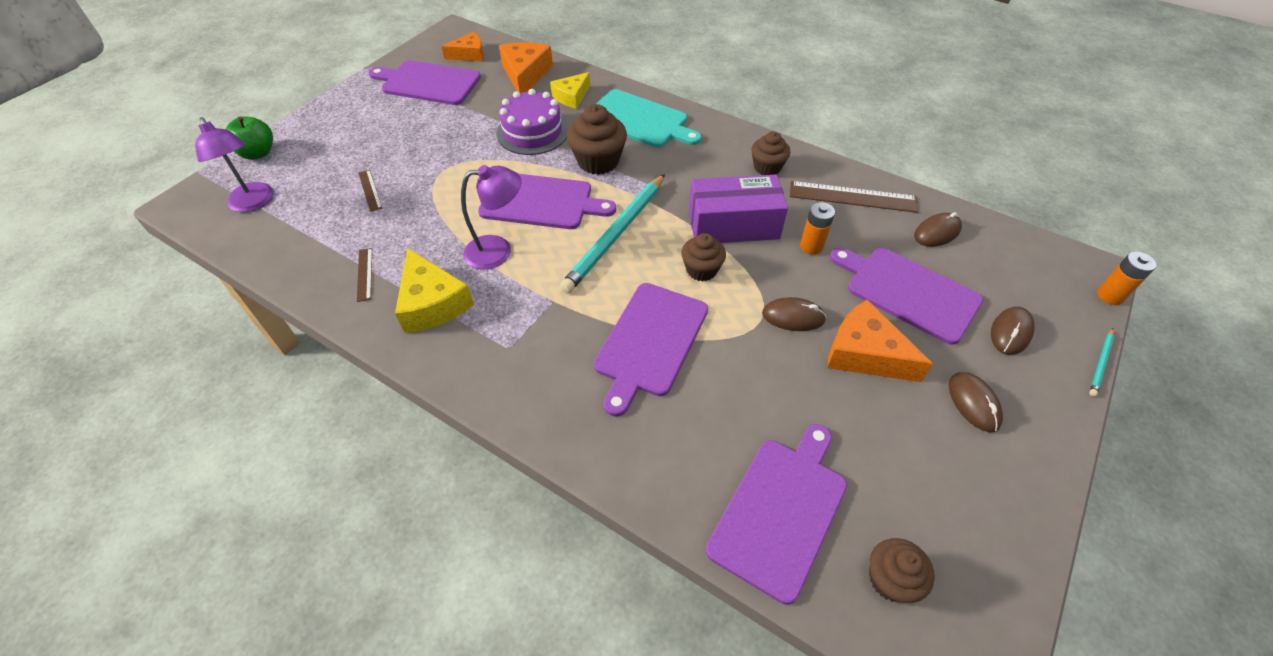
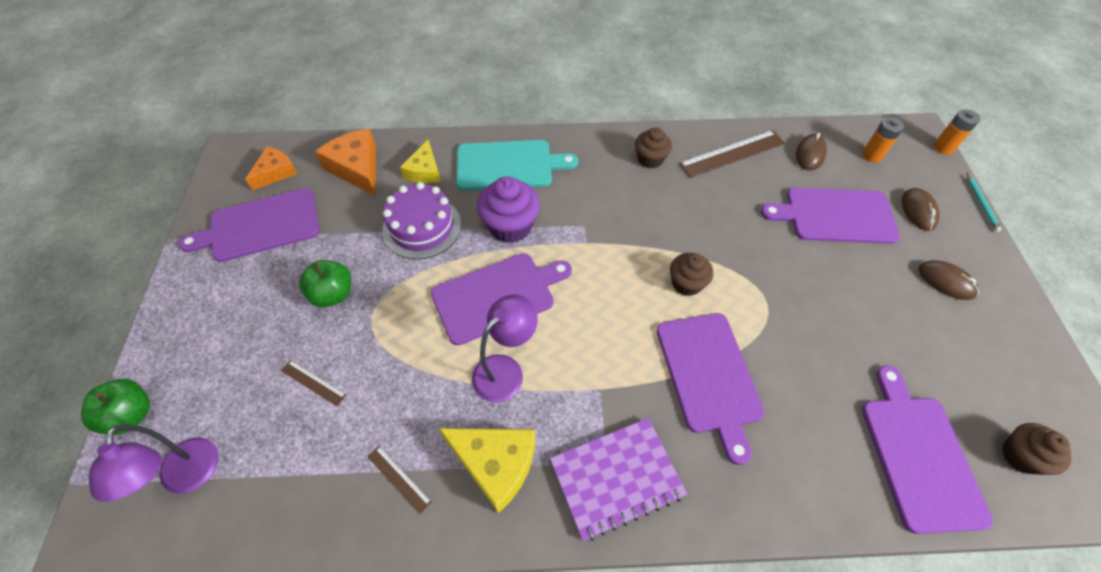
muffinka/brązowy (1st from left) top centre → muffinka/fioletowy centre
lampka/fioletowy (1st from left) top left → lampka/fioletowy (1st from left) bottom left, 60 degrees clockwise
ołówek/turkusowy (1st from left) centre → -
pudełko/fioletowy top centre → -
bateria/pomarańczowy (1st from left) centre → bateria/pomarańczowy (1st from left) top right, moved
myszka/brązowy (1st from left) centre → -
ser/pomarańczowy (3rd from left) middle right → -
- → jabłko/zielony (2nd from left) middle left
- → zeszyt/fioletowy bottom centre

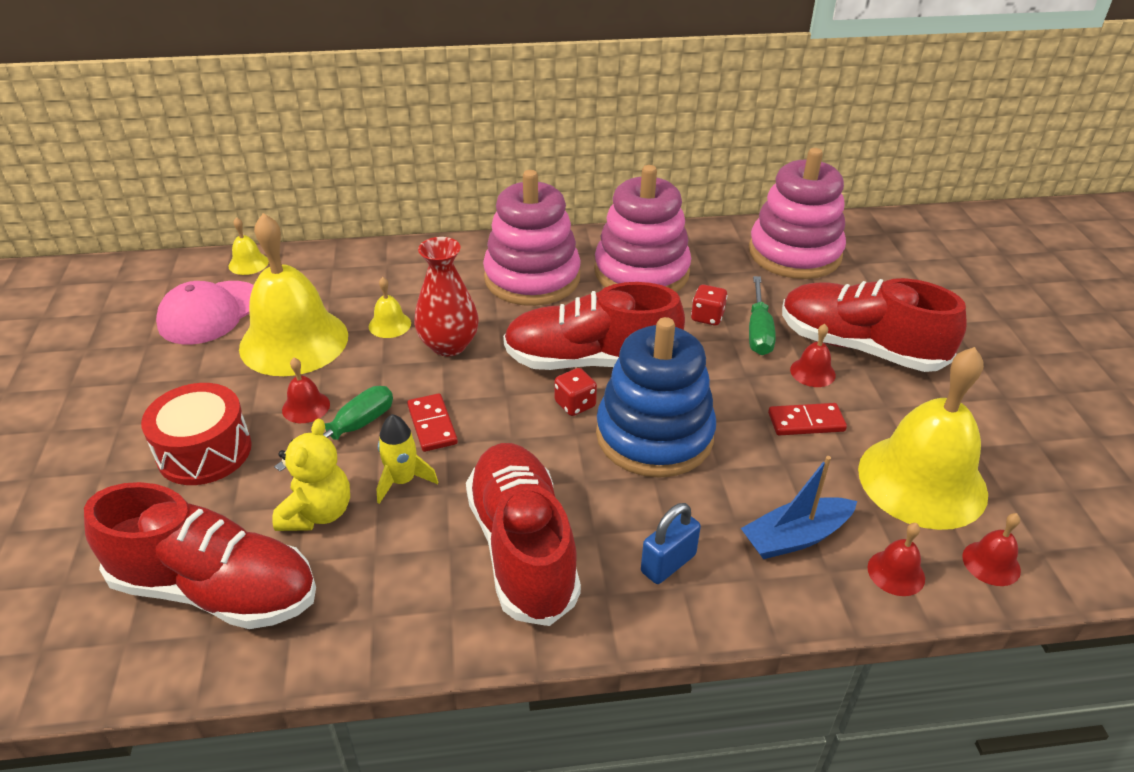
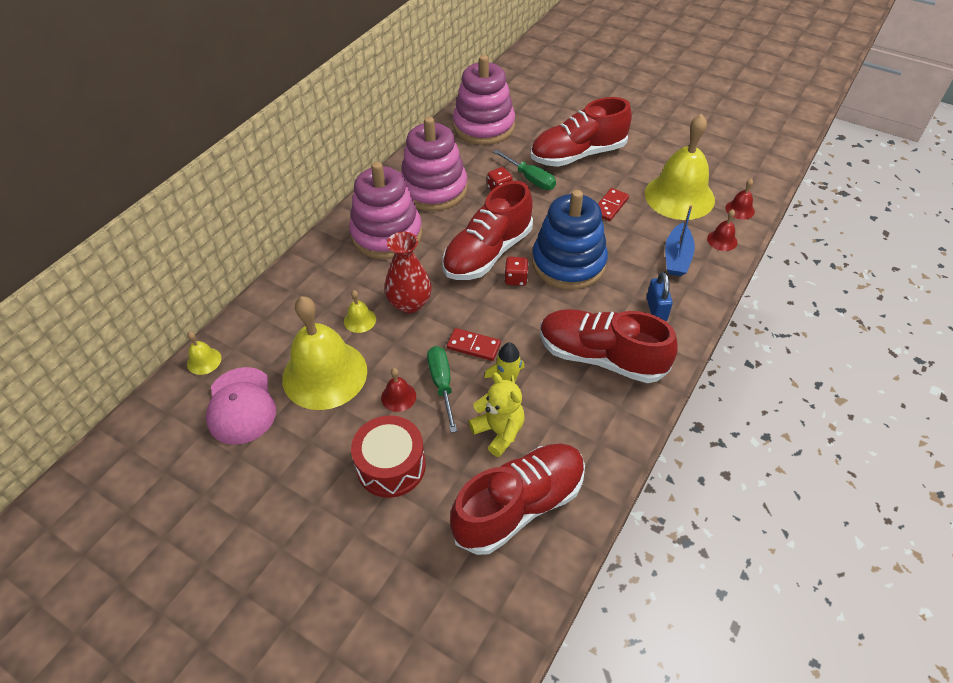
dzwonek/czerwony (2nd from left) middle right → -

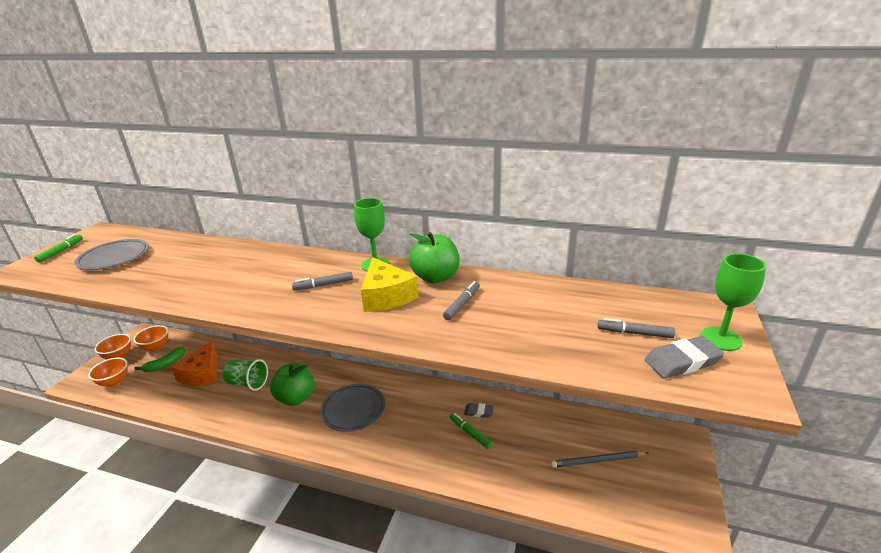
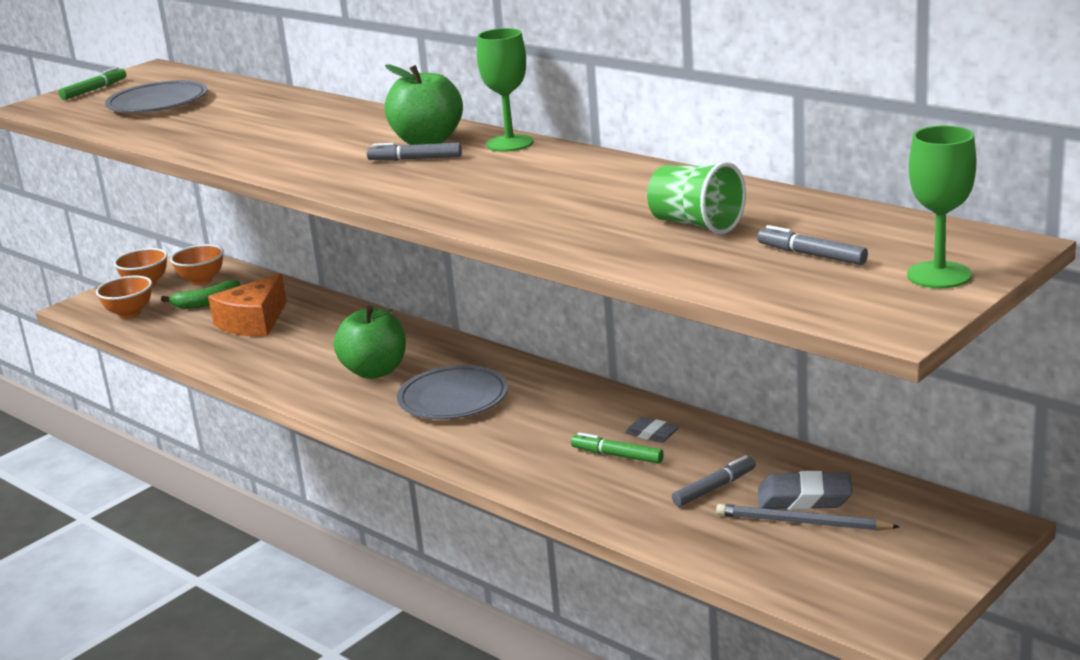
jabłko/zielony (2nd from left) centre → jabłko/zielony (2nd from left) top centre, moved
ser/żółty centre → -
flamaster/szary (2nd from left) centre → flamaster/szary (2nd from left) bottom centre, moved
gumka do mazania/szary (2nd from left) middle right → gumka do mazania/szary (2nd from left) bottom right, moved
szklanka/zielony bottom left → szklanka/zielony top centre, moved
flamaster/zielony (2nd from left) bottom centre, 45 degrees counterclockwise

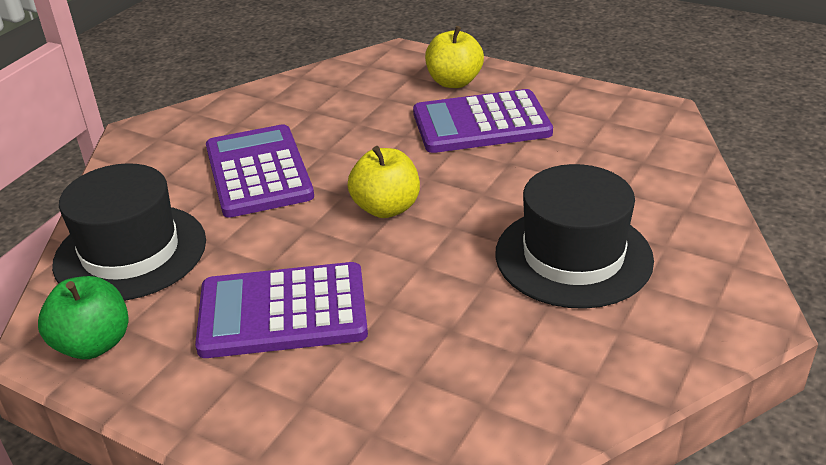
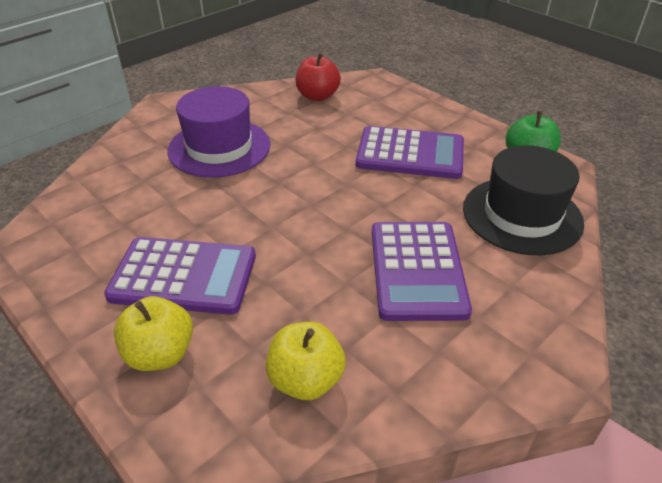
jabłko/żółty (1st from left in the first image) centre → jabłko/żółty (2nd from left) bottom centre, moved
kapelusz/czarny (2nd from left) middle right → kapelusz/fioletowy top left
- → jabłko/czerwony top centre

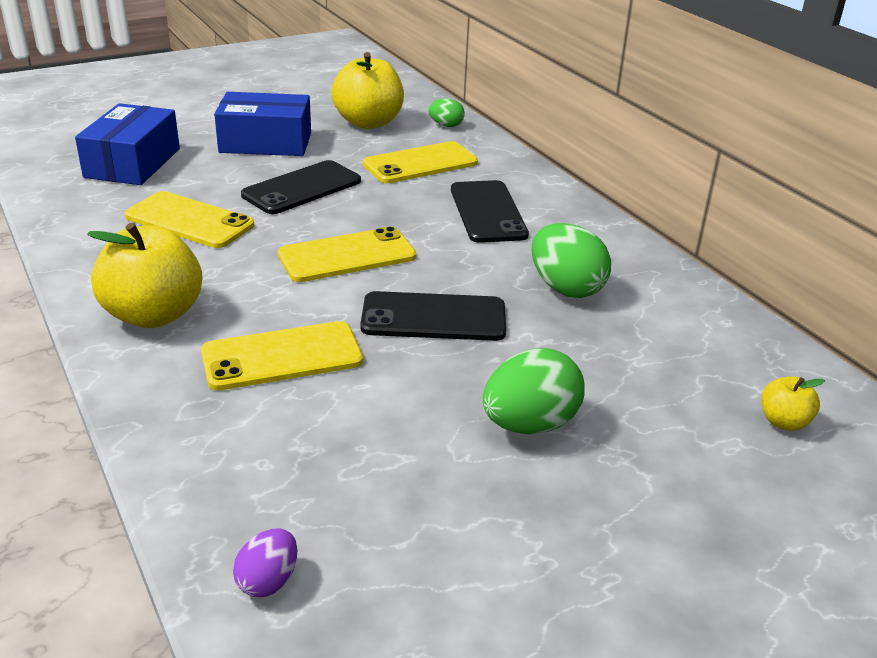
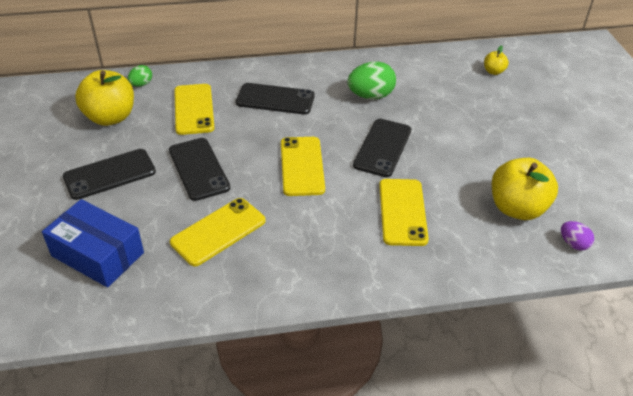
pudełko/niebieski (2nd from left) top left → telefon/czarny (1st from left) middle left
jabłko/żółty (1st from left in the first image) middle left → jabłko/żółty (3rd from left) middle right, moved
jajko/zielony (2nd from left) centre → -

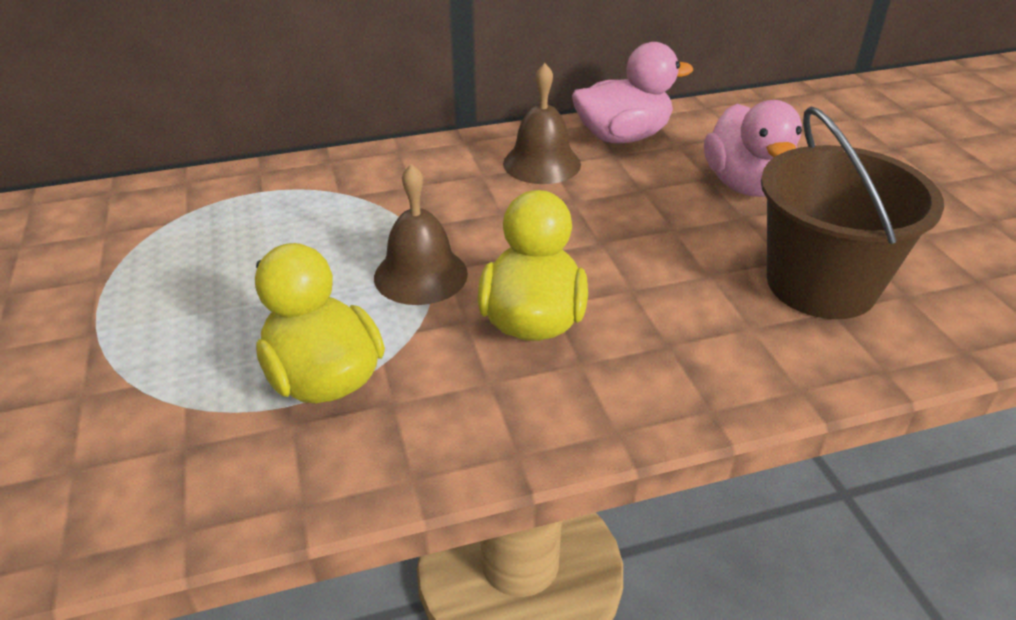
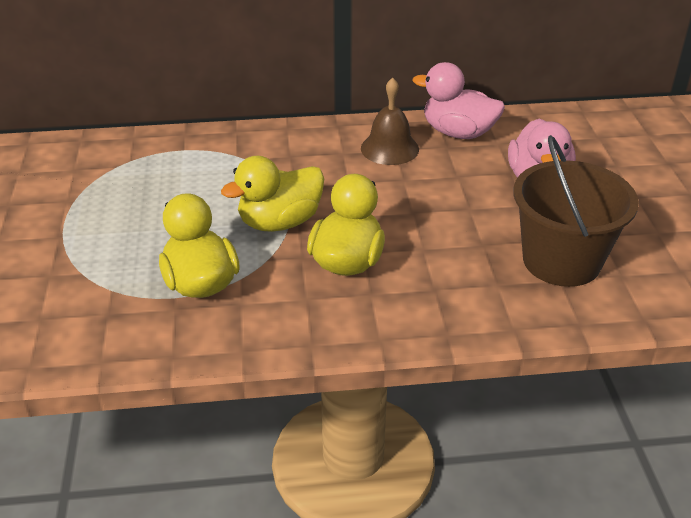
kaczka/różowy (1st from left) top centre, 150 degrees counterclockwise
dzwonek/brązowy (1st from left) centre → kaczka/żółty (2nd from left) centre

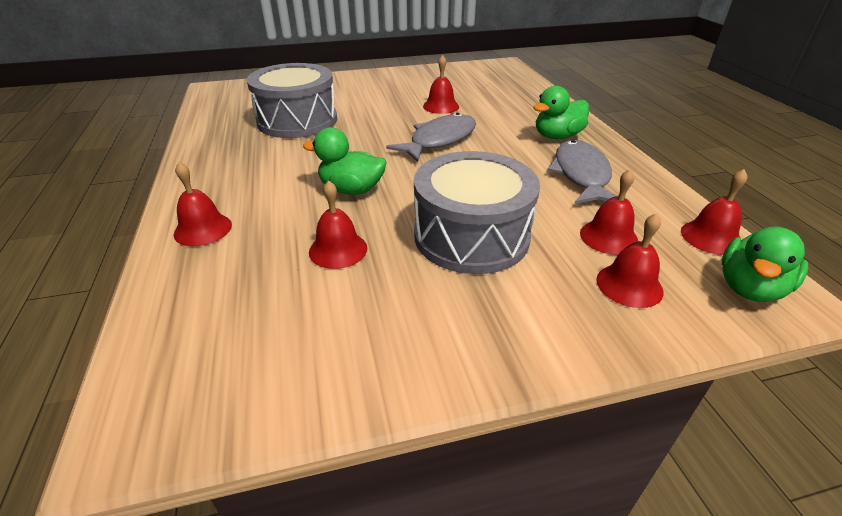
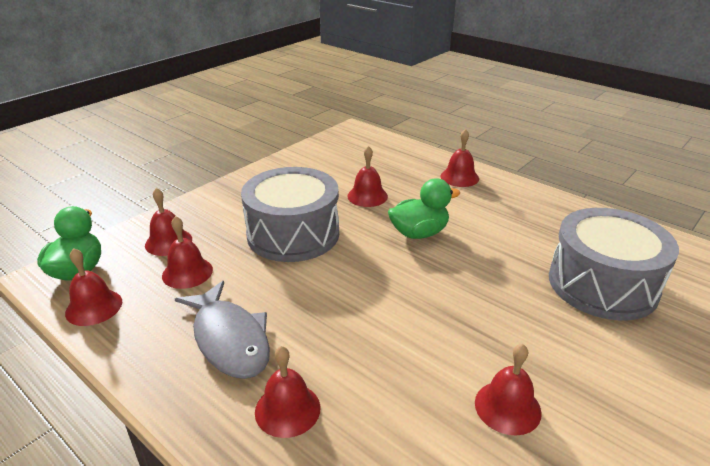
kaczka/zielony (2nd from left) top centre → dzwonek/czerwony (4th from left) bottom centre
ryba/szary (1st from left) top centre → -

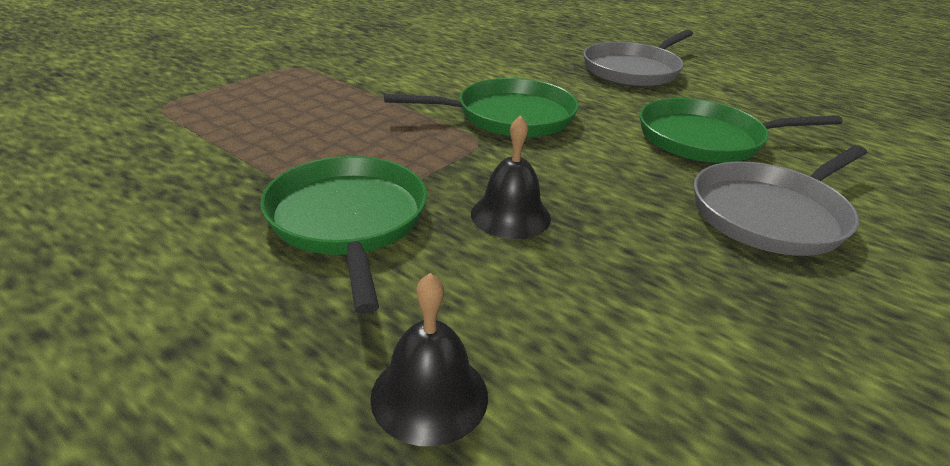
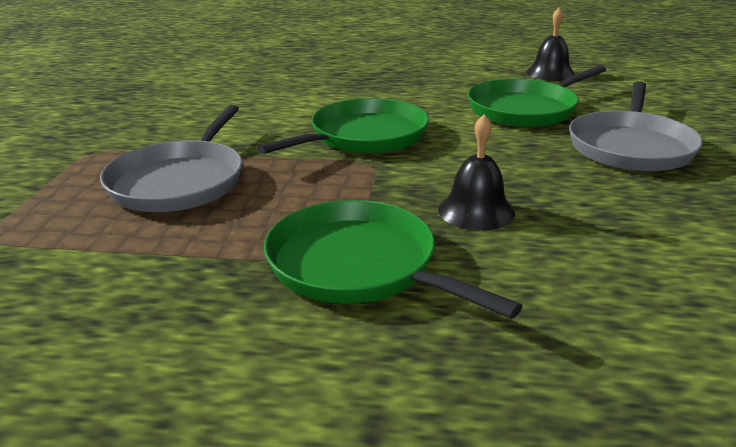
patelnia/szary (1st from left) top right → patelnia/szary (1st from left) middle left, moved
dzwonek/czarny (1st from left in the first image) bottom centre → dzwonek/czarny (2nd from left) top right, moved

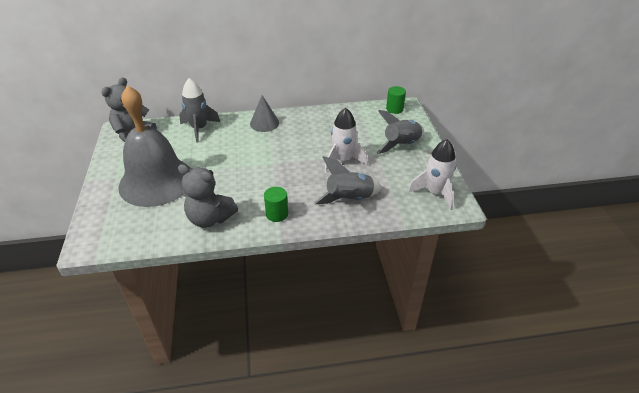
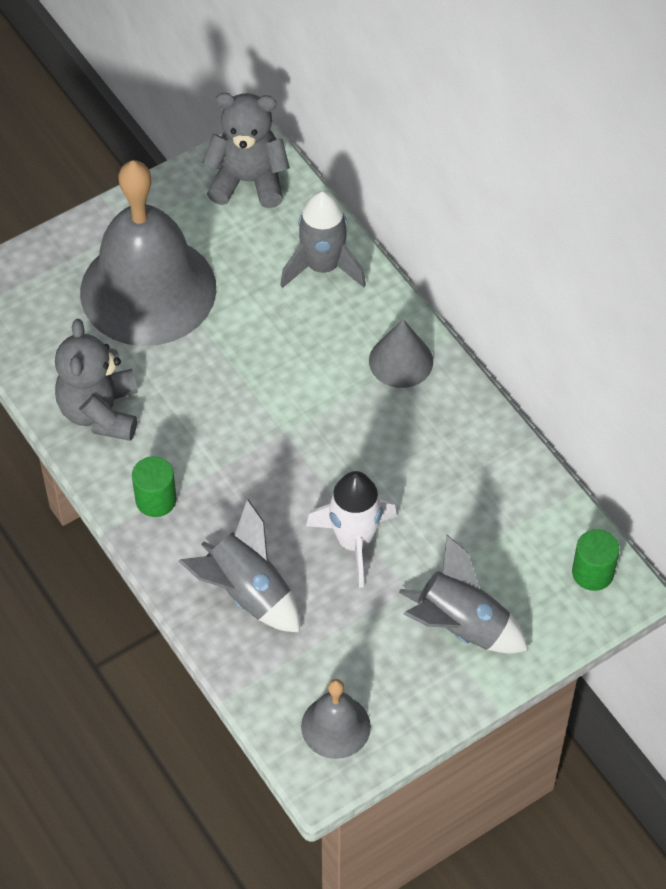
rakieta/biały (2nd from left) middle right → dzwonek/szary (2nd from left) bottom centre

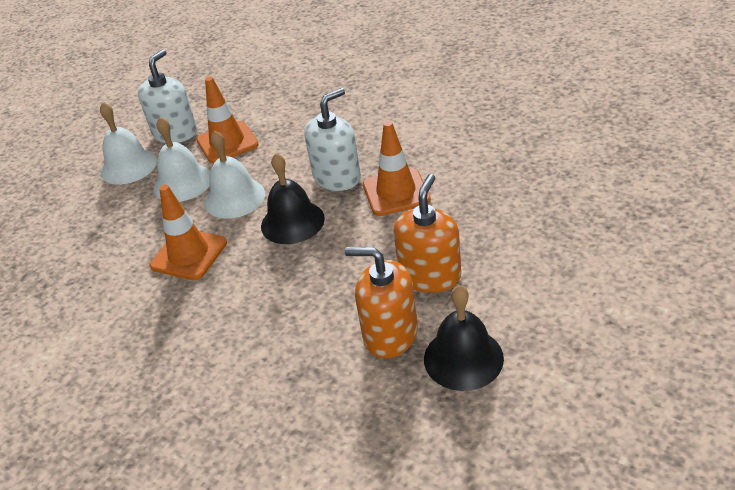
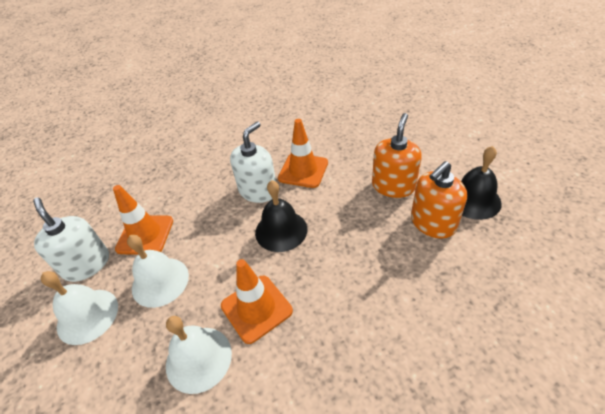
dozownik mydła/biały (2nd from left) top centre → dozownik mydła/biały (2nd from left) centre, 45 degrees clockwise
dzwonek/biały (3rd from left) middle left → dzwonek/biały (3rd from left) bottom left, moved
dozownik mydła/pomarańczowy (2nd from left in the first image) centre → dozownik mydła/pomarańczowy (1st from left) centre, 60 degrees clockwise

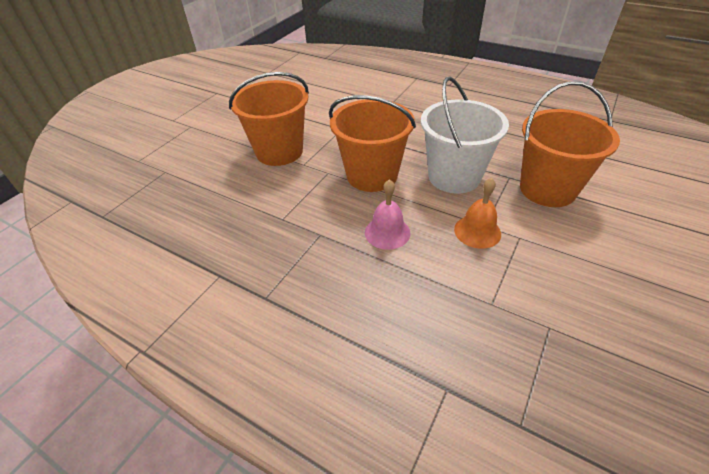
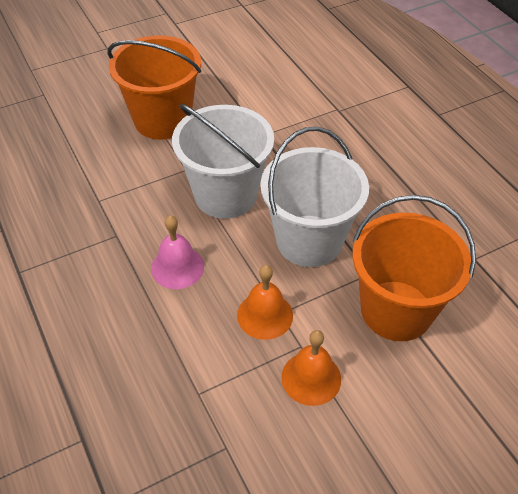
wiadro/pomarańczowy (2nd from left) top centre → wiadro/biały (1st from left) top centre
- → dzwonek/pomarańczowy (2nd from left) bottom centre

